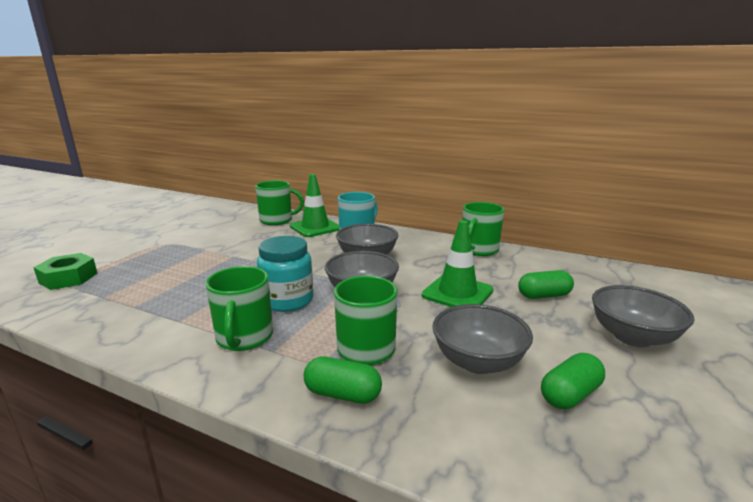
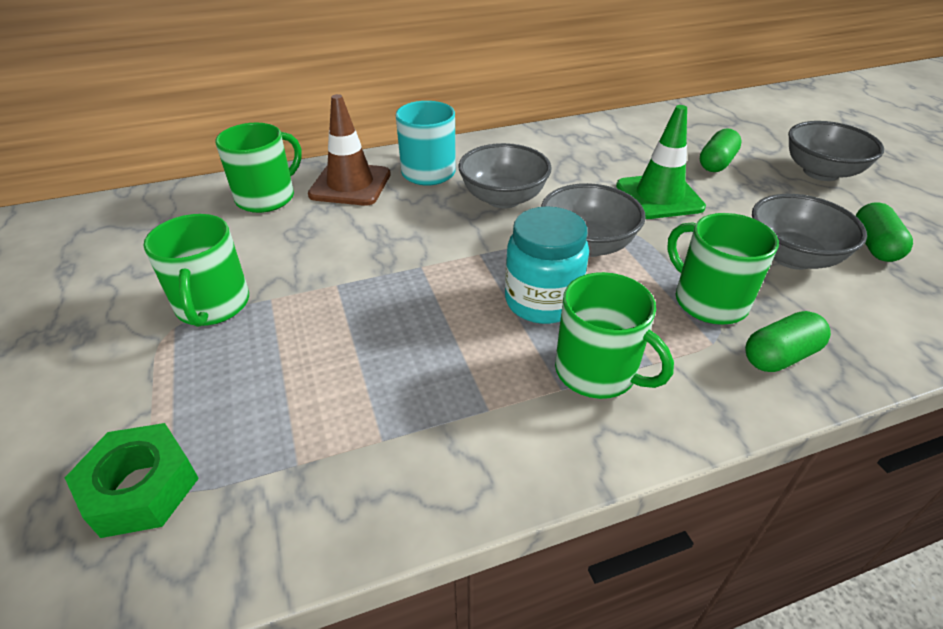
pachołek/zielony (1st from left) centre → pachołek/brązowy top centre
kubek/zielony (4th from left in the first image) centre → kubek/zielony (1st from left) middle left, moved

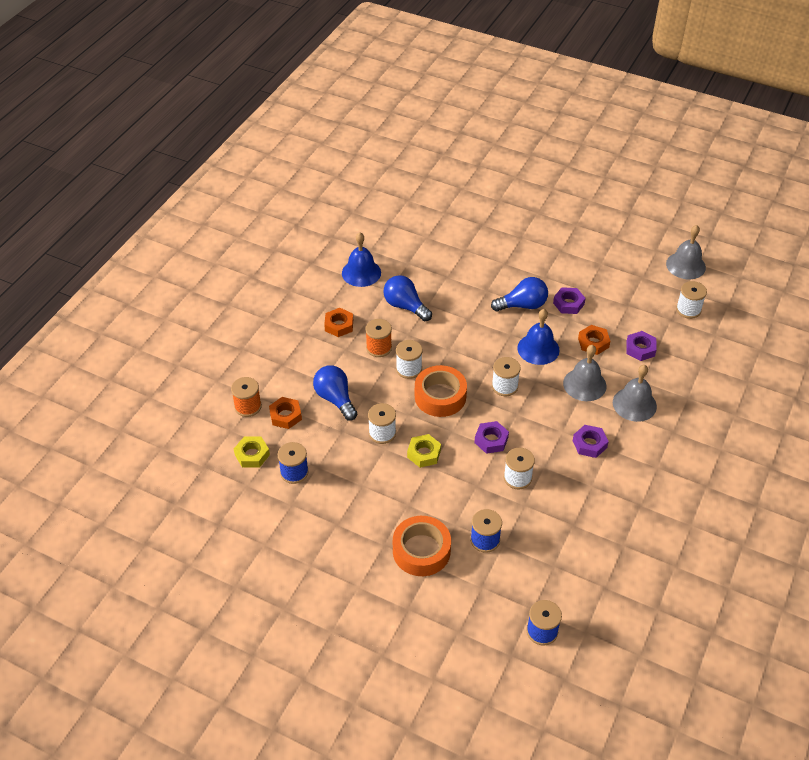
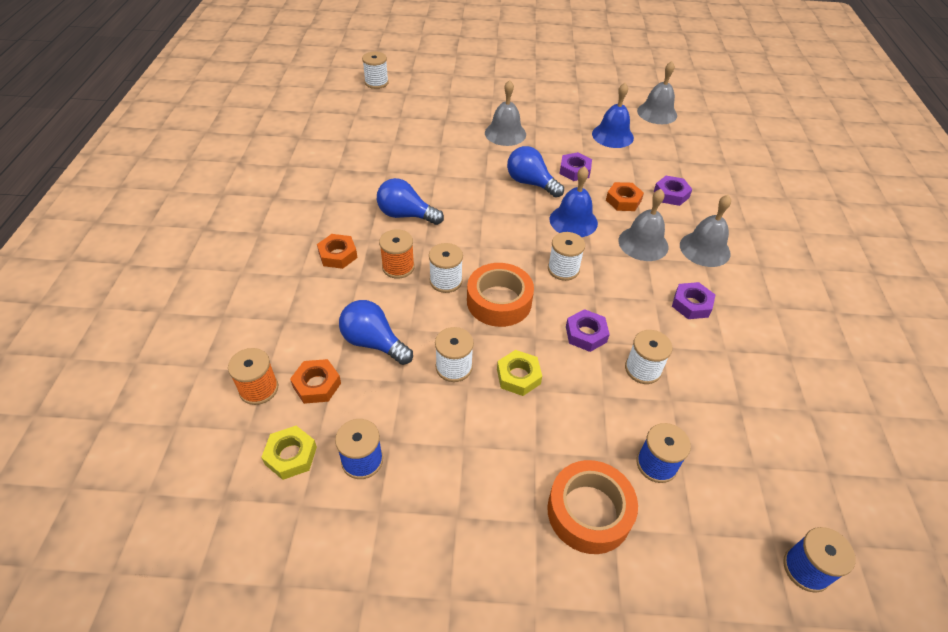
dzwonek/niebieski (1st from left in the first image) centre → dzwonek/niebieski (2nd from left) top centre, moved
żarówka/niebieski (3rd from left) centre → żarówka/niebieski (3rd from left) top centre, 105 degrees counterclockwise
szpulka/biały (5th from left in the first image) middle right → szpulka/biały (1st from left) top centre, moved
- → dzwonek/szary (1st from left) top centre

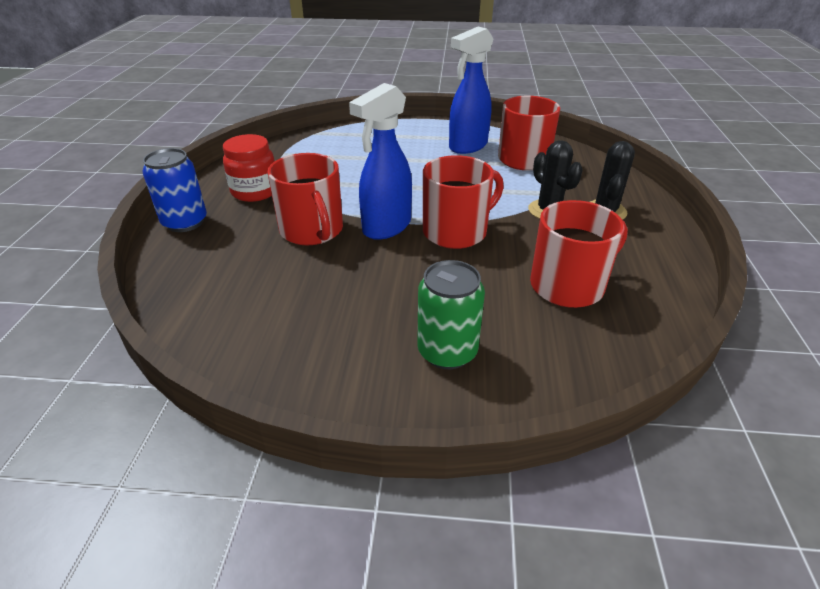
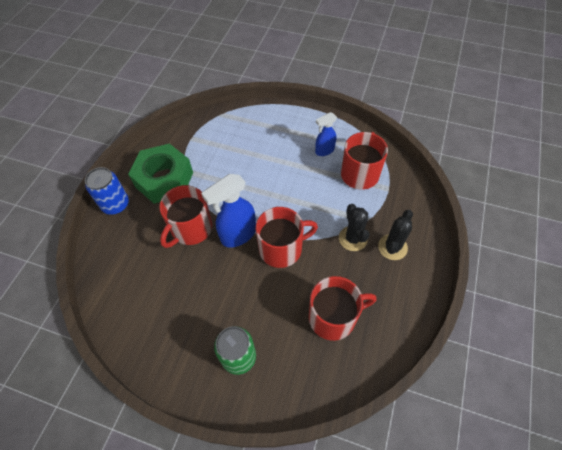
spryskiwacz/niebieski (2nd from left) top centre, x0.61
słoik/czerwony top left → nakrętka/zielony middle left
kubek/czerwony (1st from left) centre → kubek/czerwony (1st from left) middle left, 45 degrees clockwise

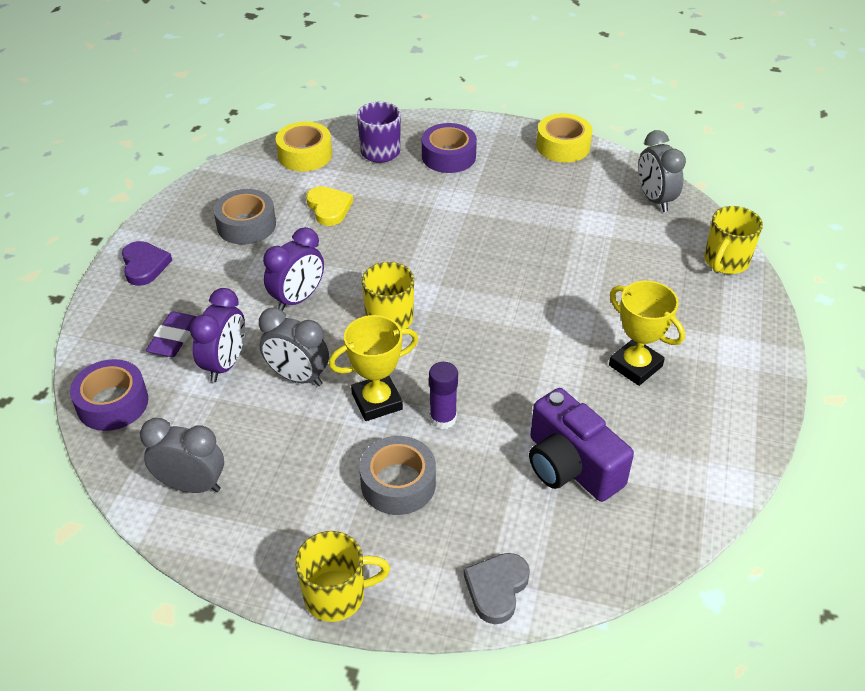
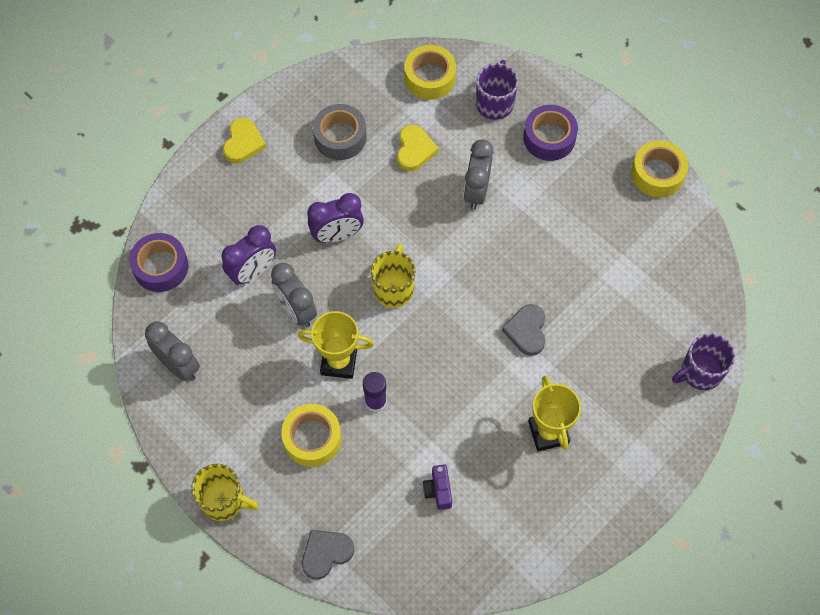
budzik/szary (3rd from left) top right → budzik/szary (3rd from left) top centre, moved
kubek/żółty (3rd from left) middle right → kubek/fioletowy (2nd from left) middle right
serce/fioletowy middle left → serce/żółty (1st from left) top left
gumka do mazania/fioletowy middle left → -
aparat fotograficzny/fioletowy middle right → aparat fotograficzny/fioletowy bottom centre, x0.47
taśma klejąca/szary (2nd from left) bottom centre → taśma klejąca/żółty (1st from left) bottom centre
- → serce/szary (2nd from left) centre

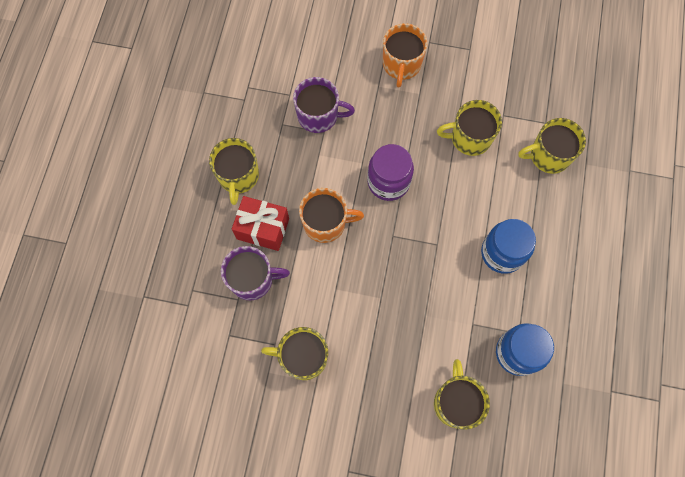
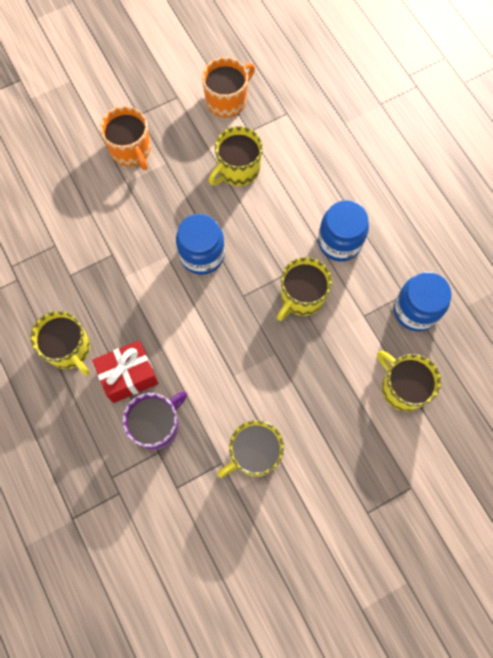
kubek/fioletowy (2nd from left) top centre → -
kubek/żółty (5th from left in the first image) top right → kubek/żółty (4th from left) centre, moved
słoik/fioletowy centre → słoik/niebieski (1st from left) centre
kubek/pomarańczowy (1st from left in the first image) centre → kubek/pomarańczowy (2nd from left) top centre, moved

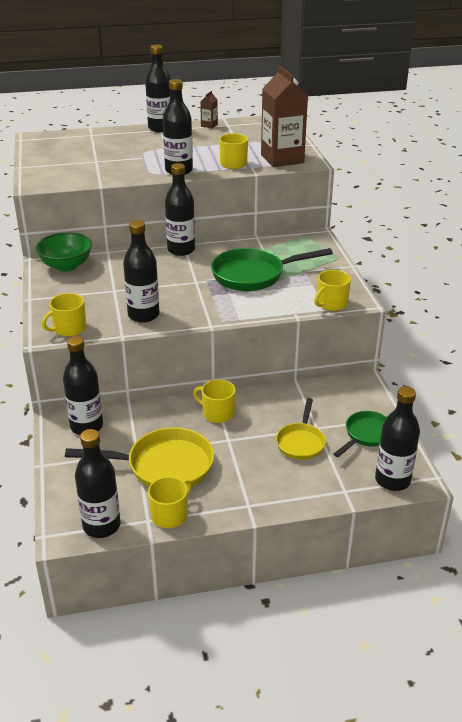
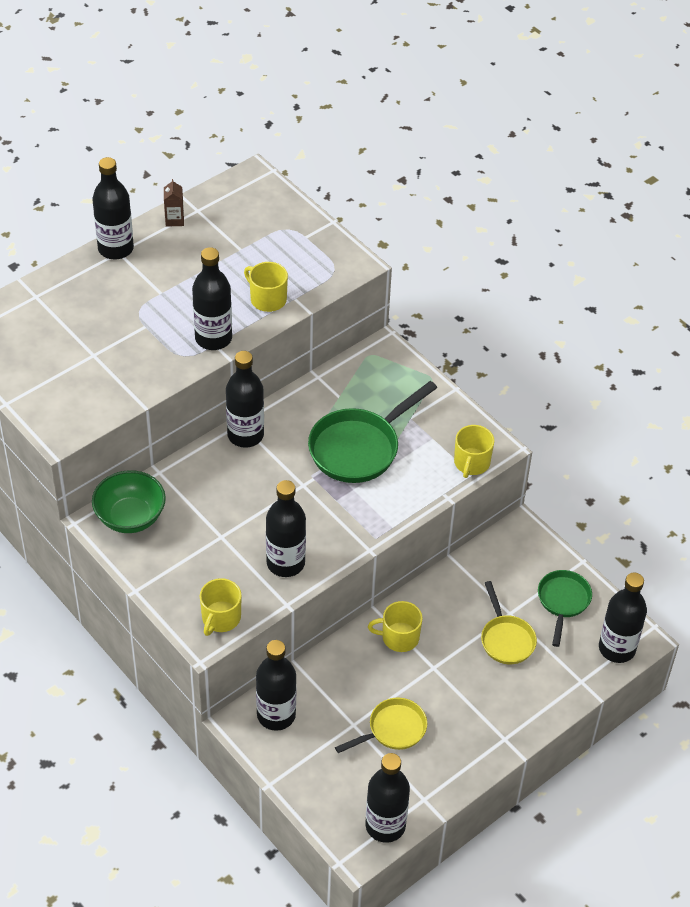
karton mleka/brązowy (2nd from left) top centre → -
patelnia/żółty (1st from left) middle left → patelnia/żółty (1st from left) bottom centre, x0.61
kubek/żółty (2nd from left) bottom centre → -

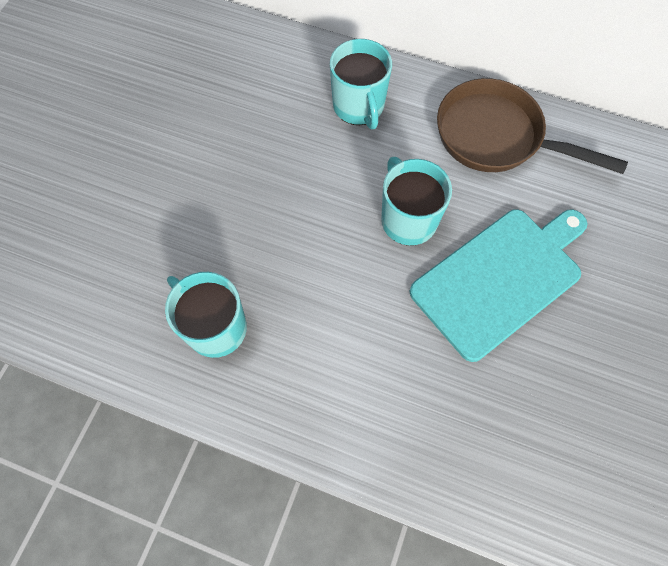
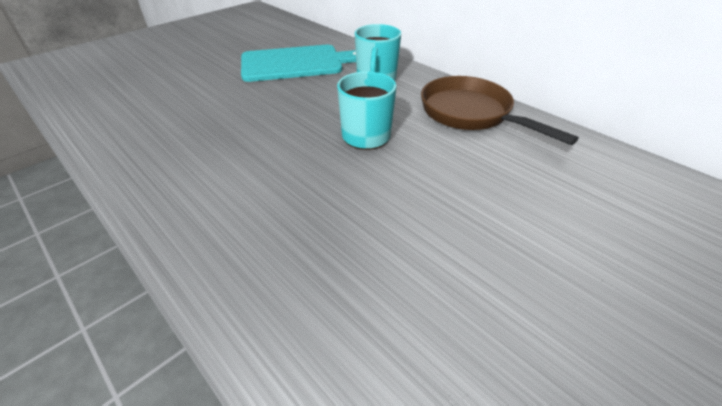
deska do krojenia/turkusowy middle right → deska do krojenia/turkusowy top centre, moved
kubek/turkusowy (1st from left) middle left → -

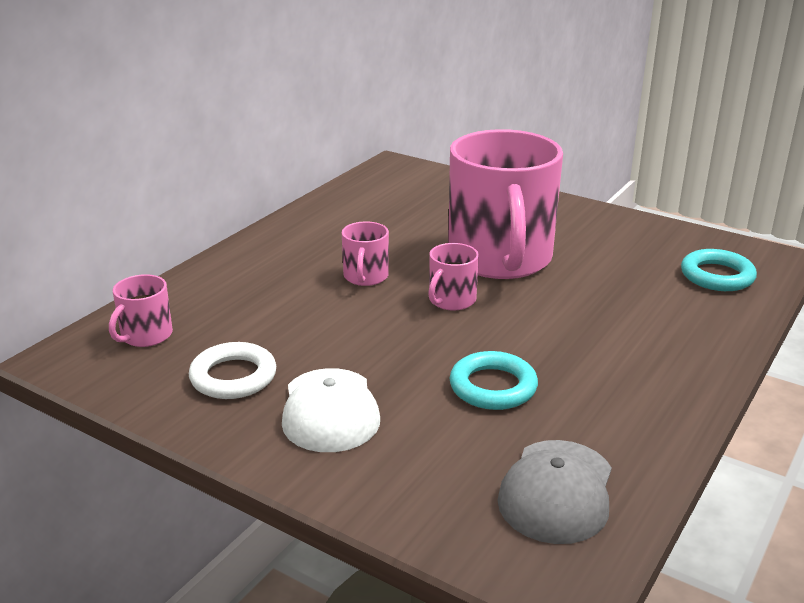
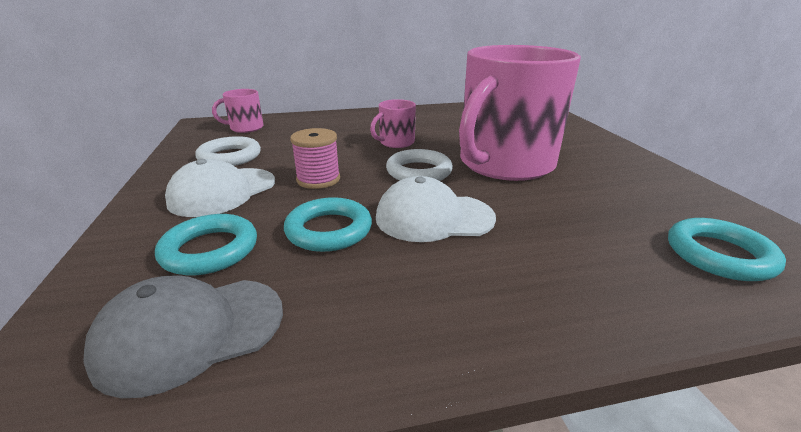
kubek/różowy (3rd from left) centre → pierścień/biały (2nd from left) centre
- → szpulka/różowy centre
- → czapka/biały (2nd from left) centre
- → pierścień/turkusowy (1st from left) middle left

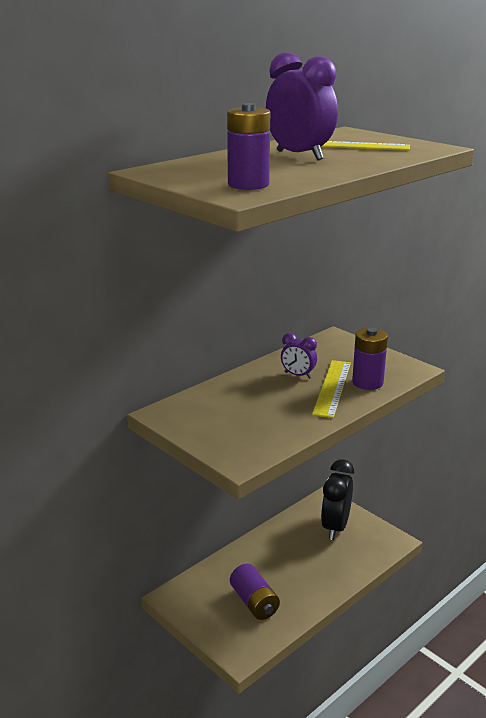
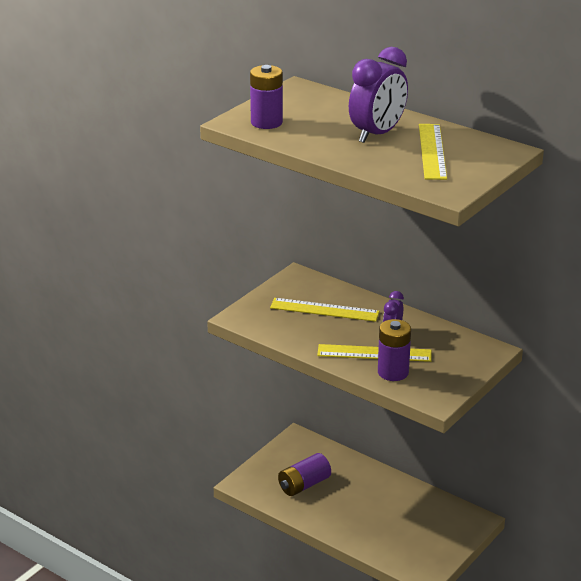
budzik/czarny bottom right → -
- → linijka/żółty (1st from left) centre

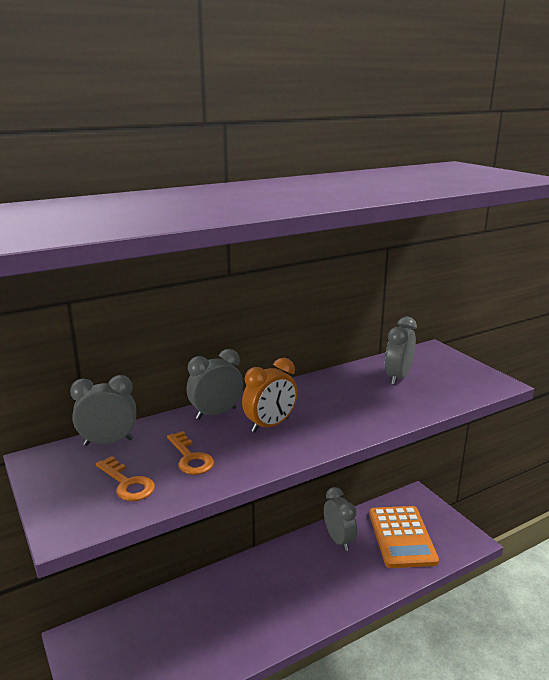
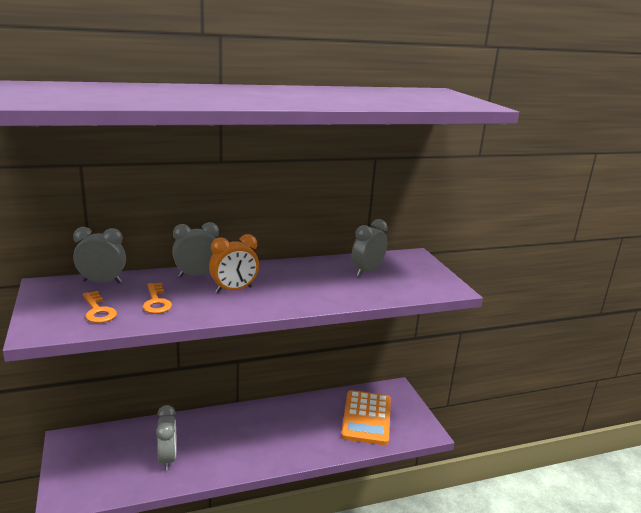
budzik/szary (3rd from left in the first image) bottom centre → budzik/szary (2nd from left) bottom left, moved

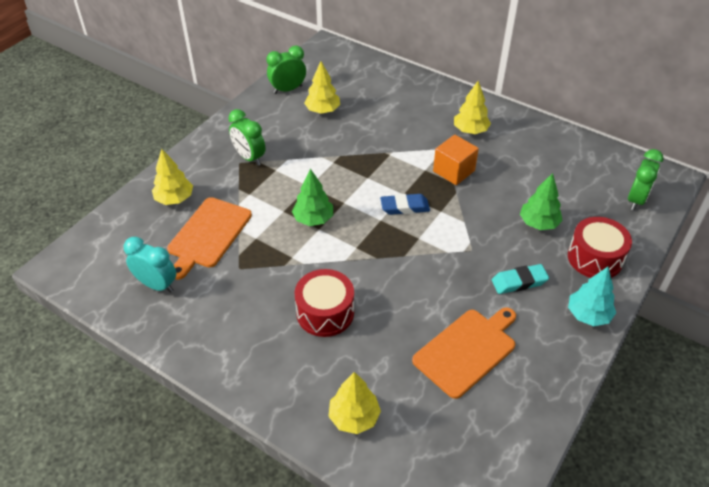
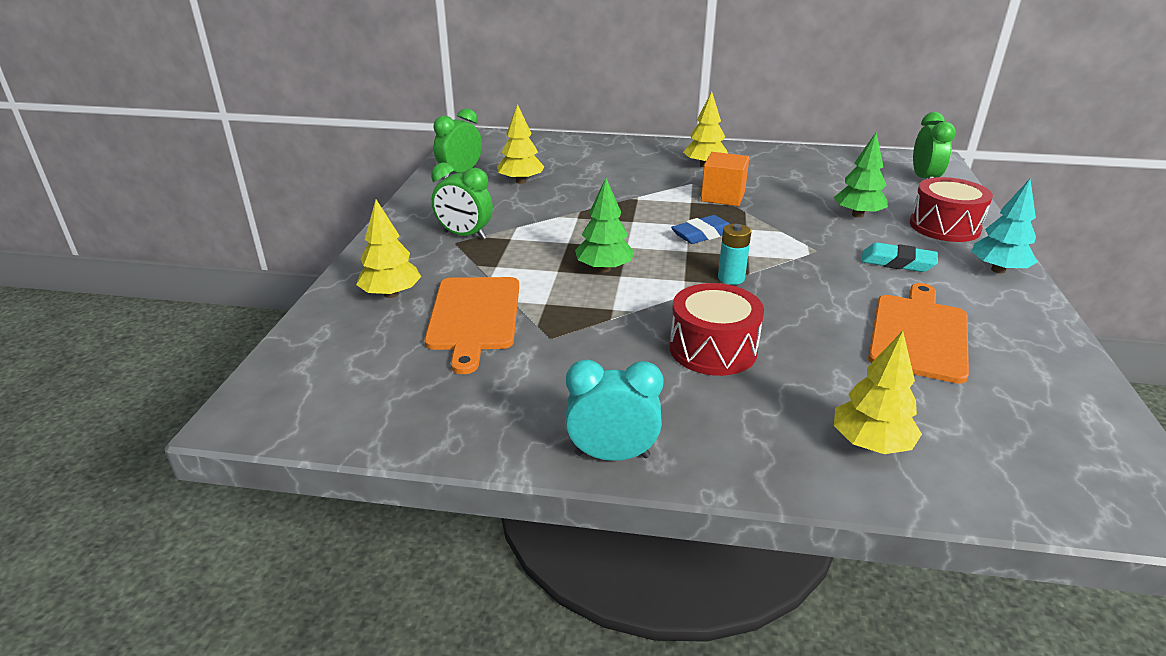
budzik/turkusowy middle left → budzik/turkusowy centre, moved
gumka do mazania/turkusowy middle right, 60 degrees clockwise
- → bateria/turkusowy centre

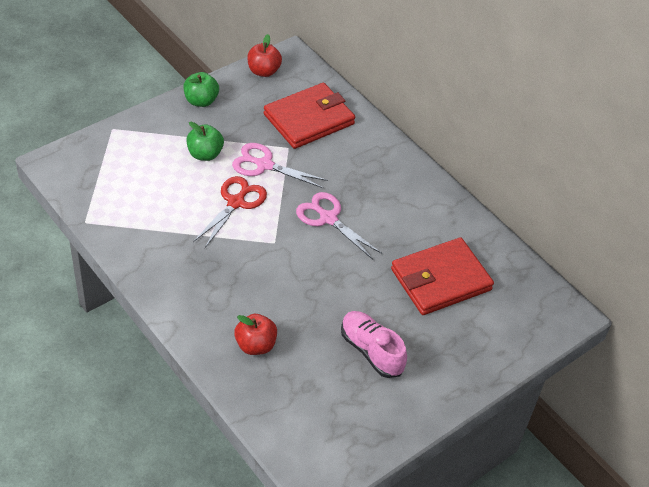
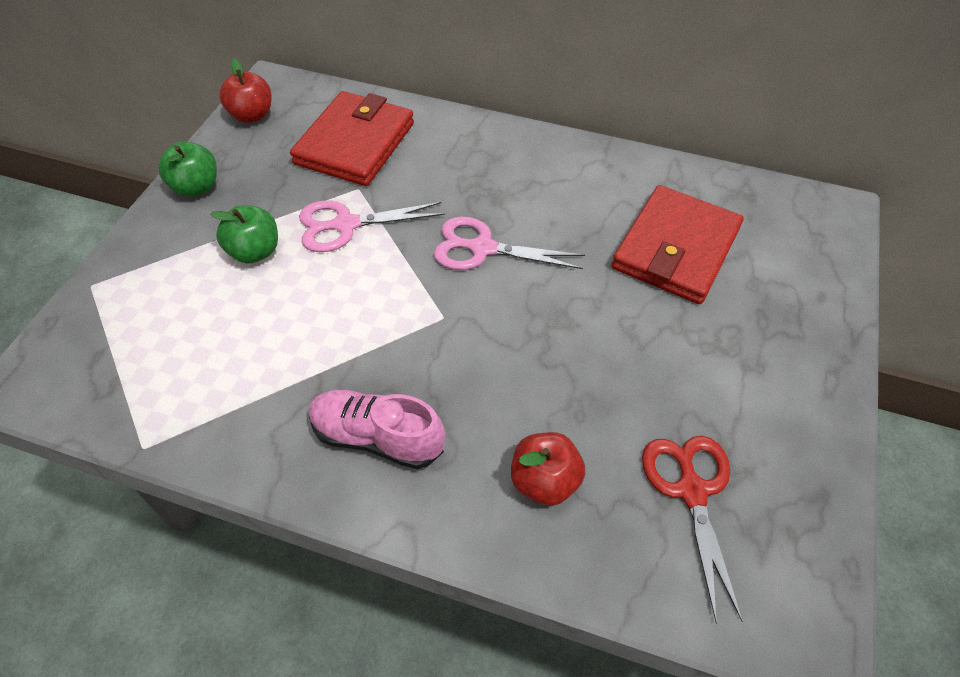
nożyczki/czerwony centre → nożyczki/czerwony bottom right, moved
but/różowy bottom centre → but/różowy centre, moved

